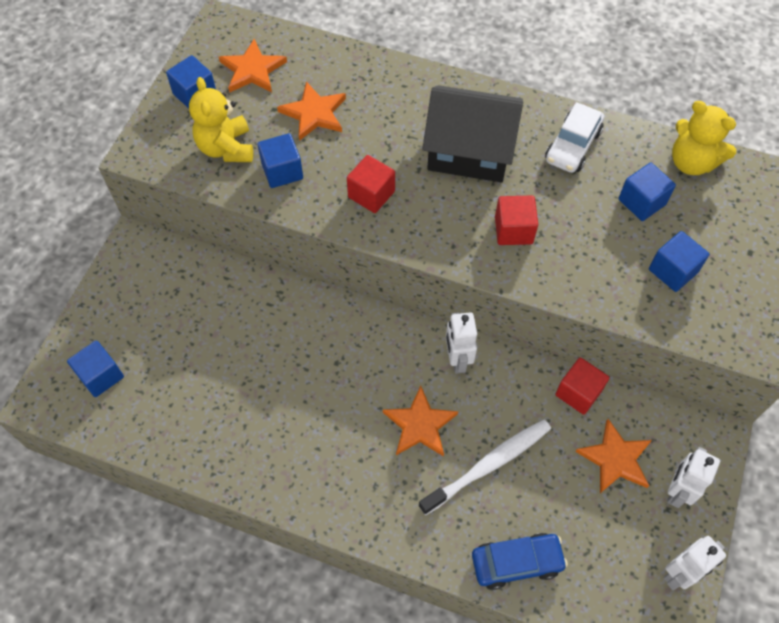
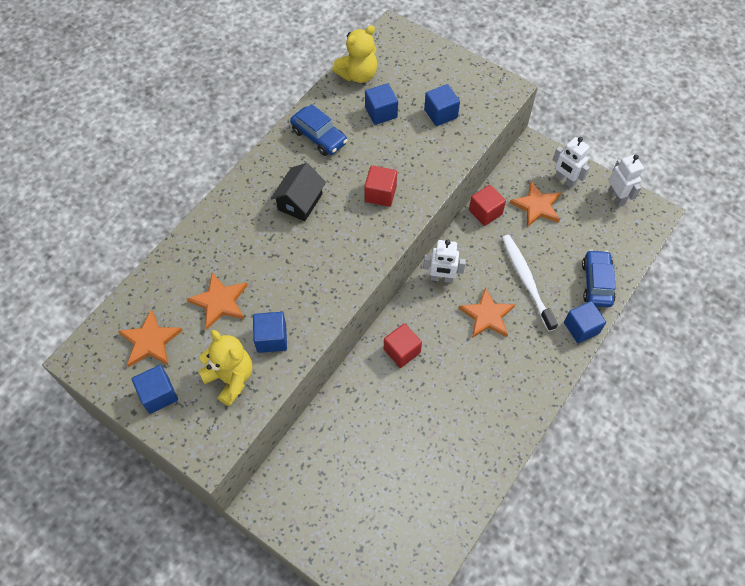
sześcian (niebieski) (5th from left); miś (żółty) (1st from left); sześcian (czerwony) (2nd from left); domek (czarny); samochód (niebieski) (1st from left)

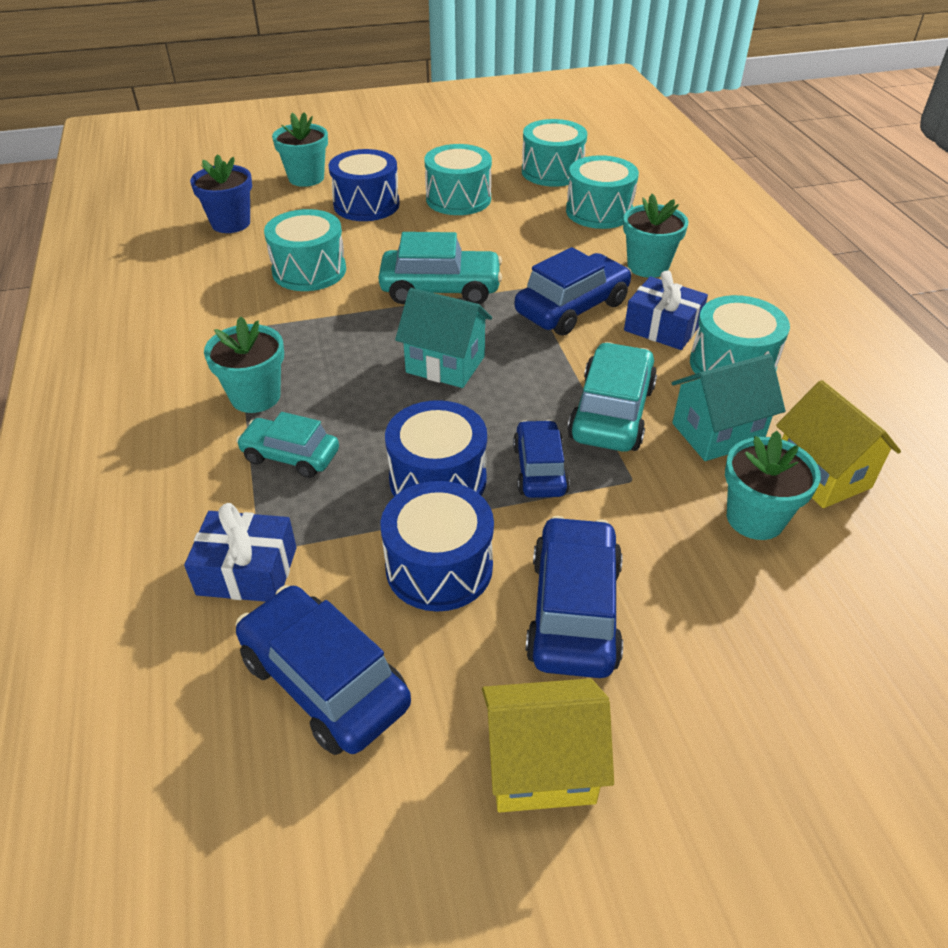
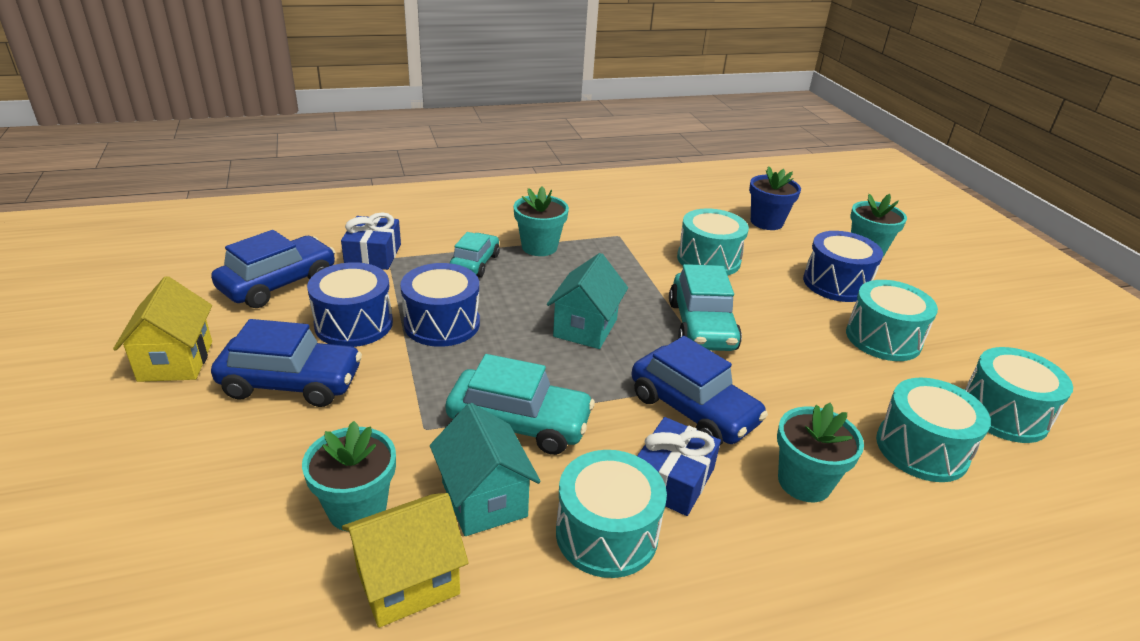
samochód (niebieski) (2nd from left in the first image)

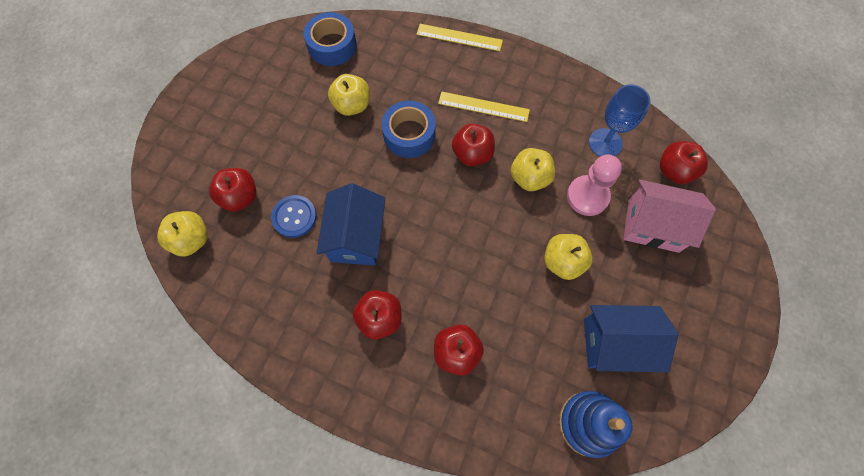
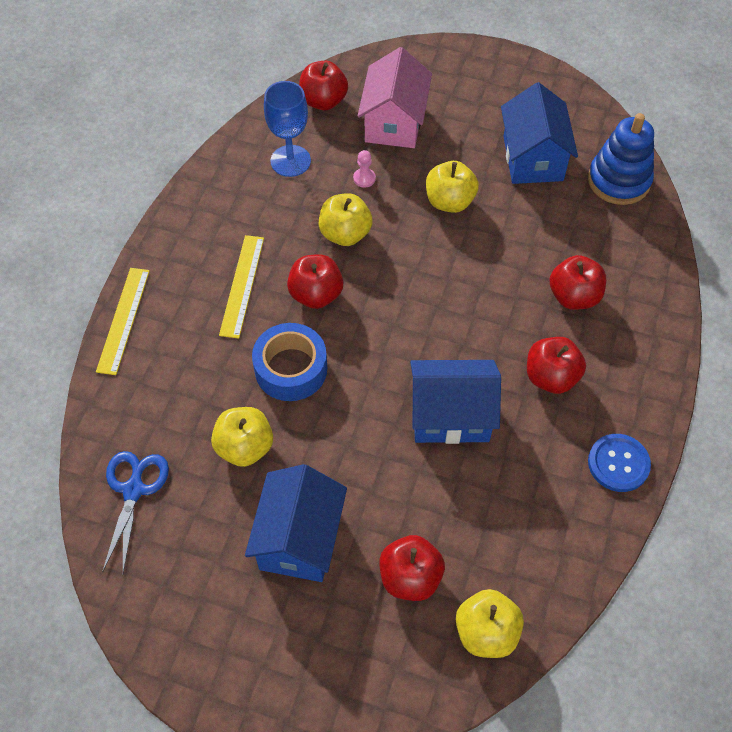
guzik (niebieski); nożyczki (niebieski); pionek (różowy); domek (niebieski) (1st from left)

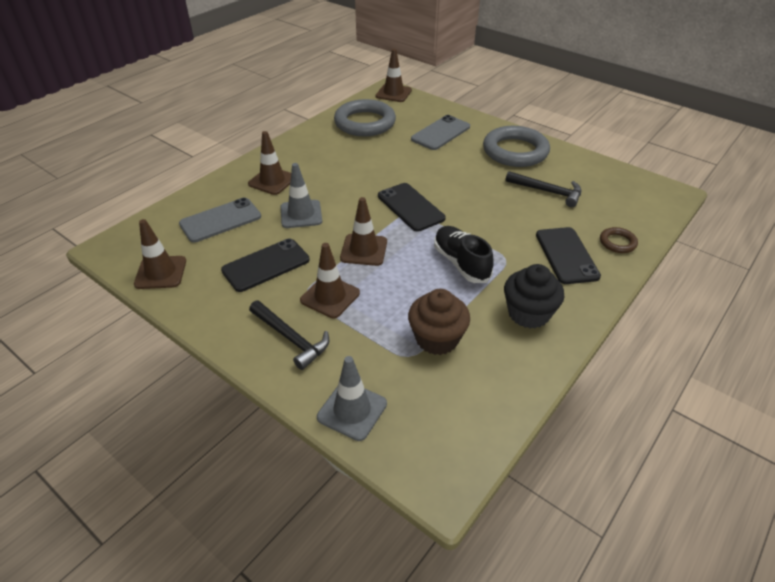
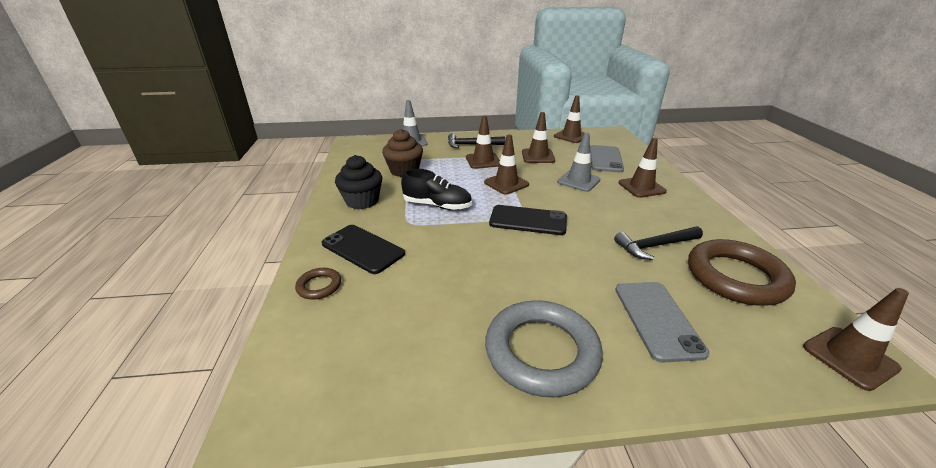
pachołek (brązowy) (3rd from left); pierścień (brązowy) (2nd from left); młotek (czarny) (2nd from left)

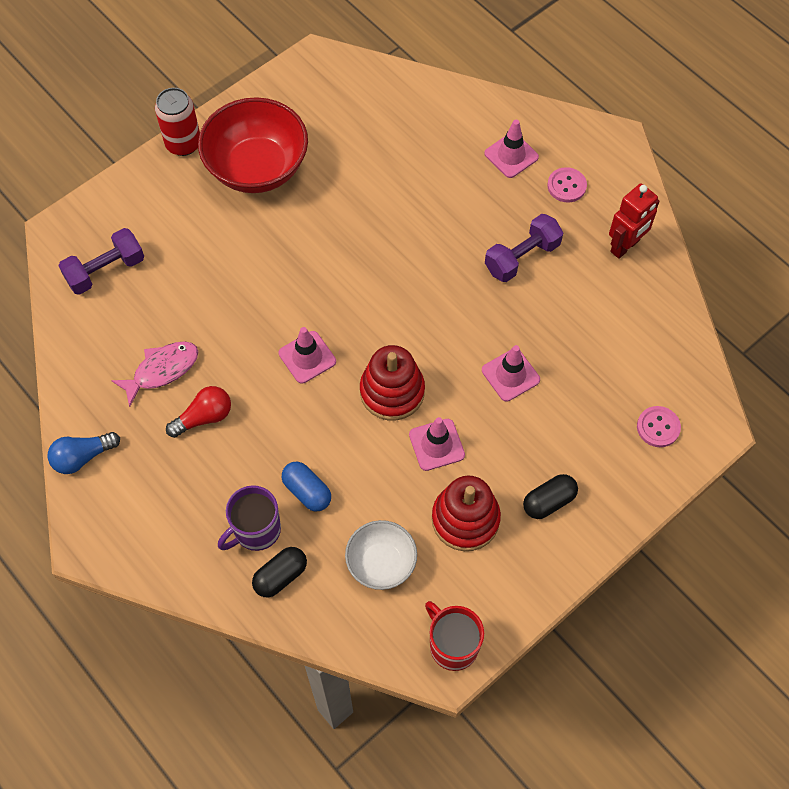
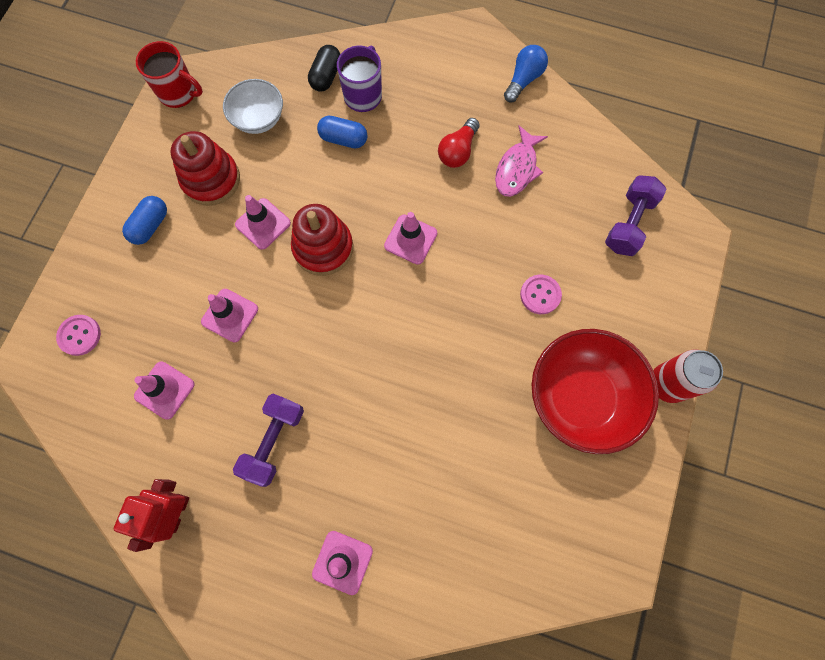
kapsułka (niebieski) (1st from left); guzik (różowy) (2nd from left); pachołek (różowy) (1st from left)

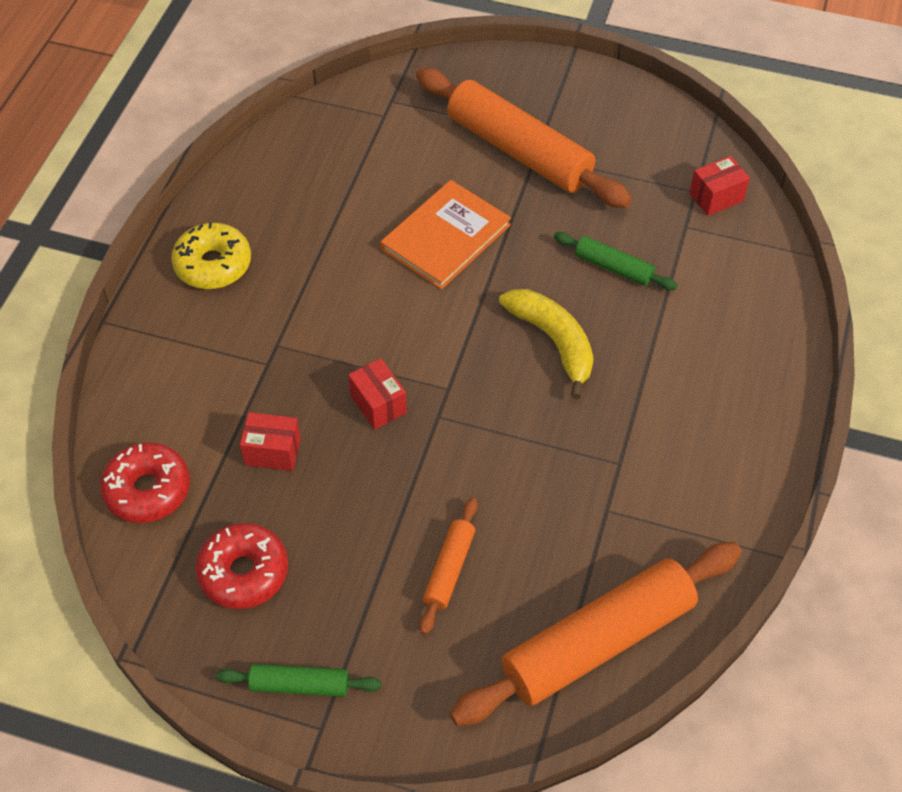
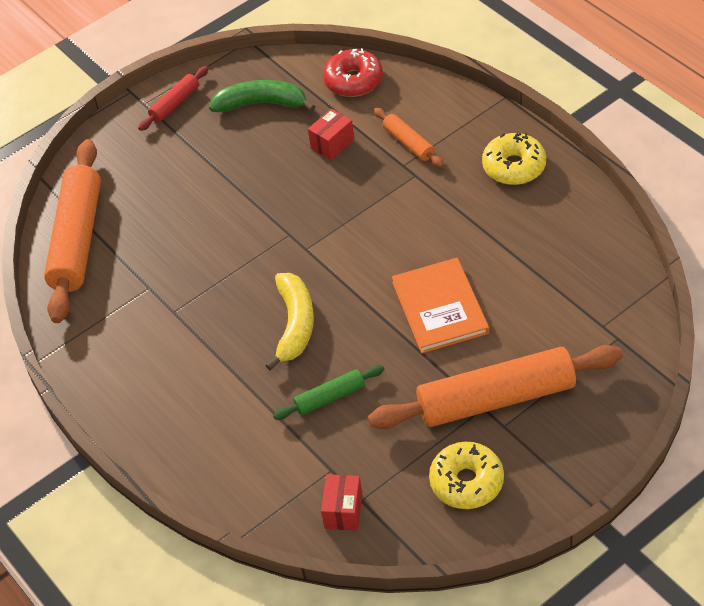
banan (zielony); wałek do ciasta (czerwony); pudełko (czerwony) (2nd from left in the first image); wałek do ciasta (pomarańczowy) (2nd from left); banan (żółty); donut (żółty) (1st from left)

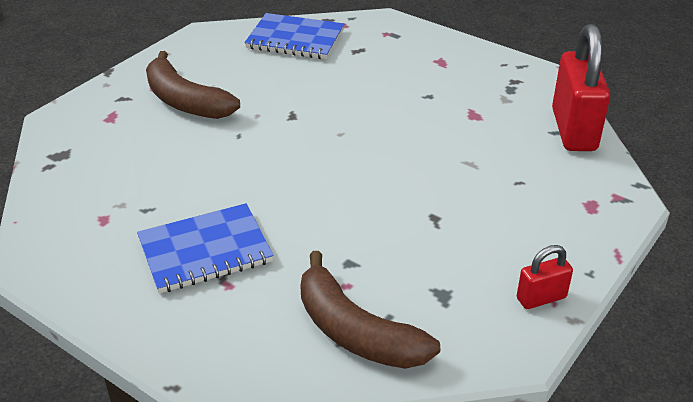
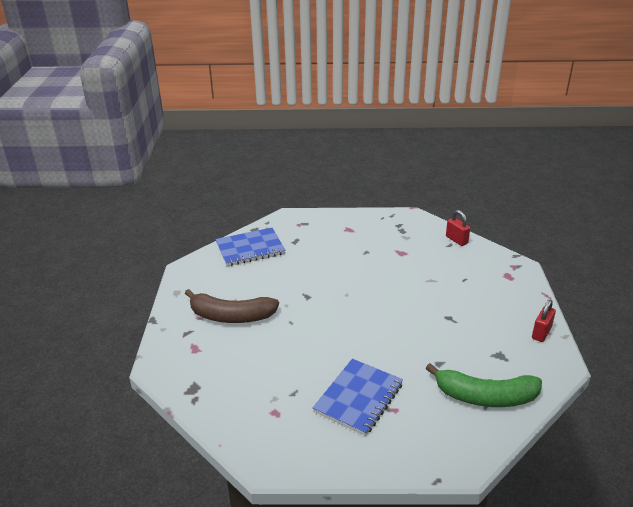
banan (zielony); kłódka (czerwony) (1st from left)

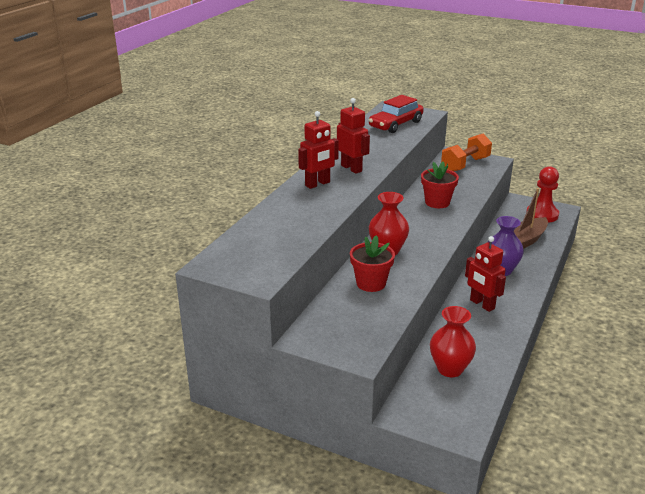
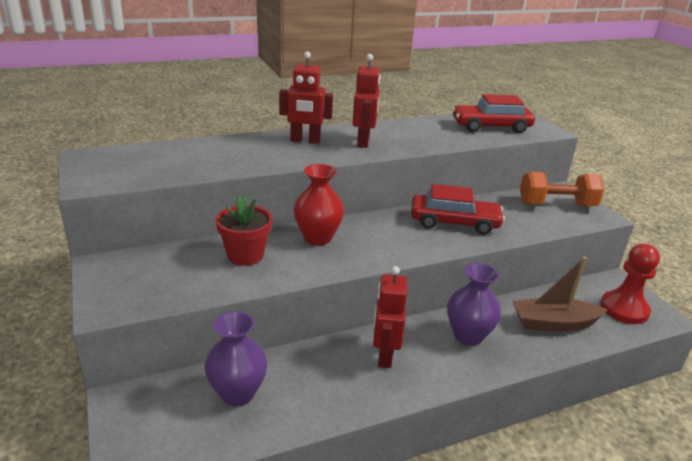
samochód (czerwony) (1st from left); wazon (fioletowy) (1st from left)

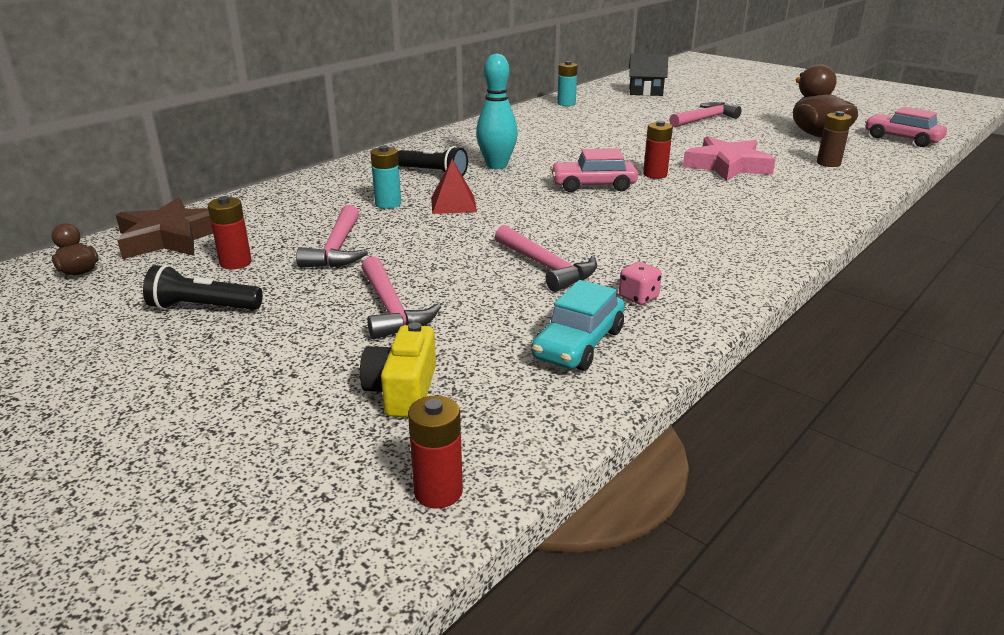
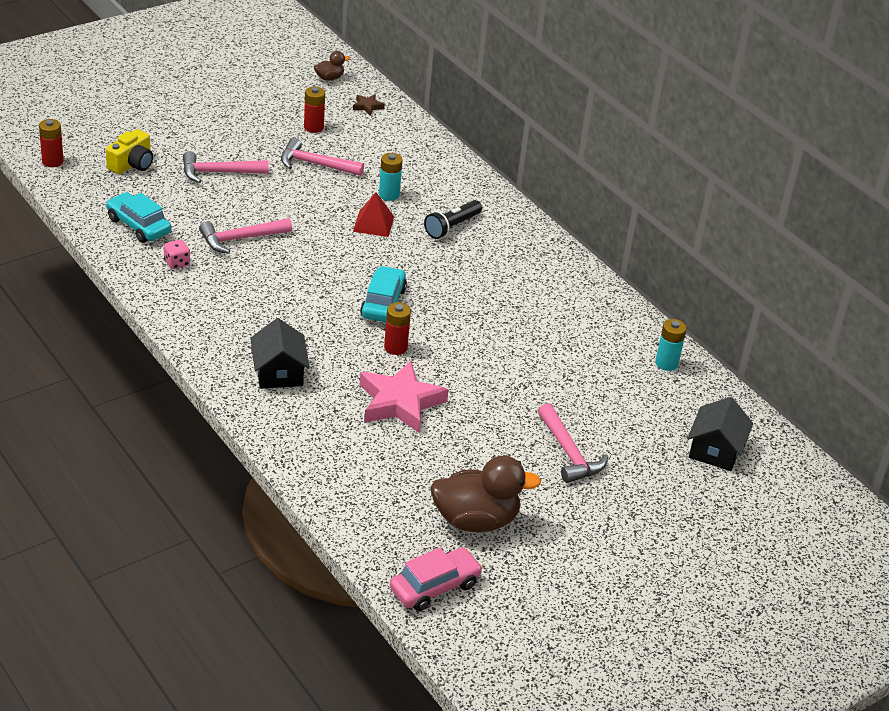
gwiazda (brązowy); latarka (czarny) (1st from left in the first image); aparat fotograficzny (żółty); kręgiel (turkusowy); samochód (turkusowy) (2nd from left); bateria (brązowy); domek (czarny) (1st from left)

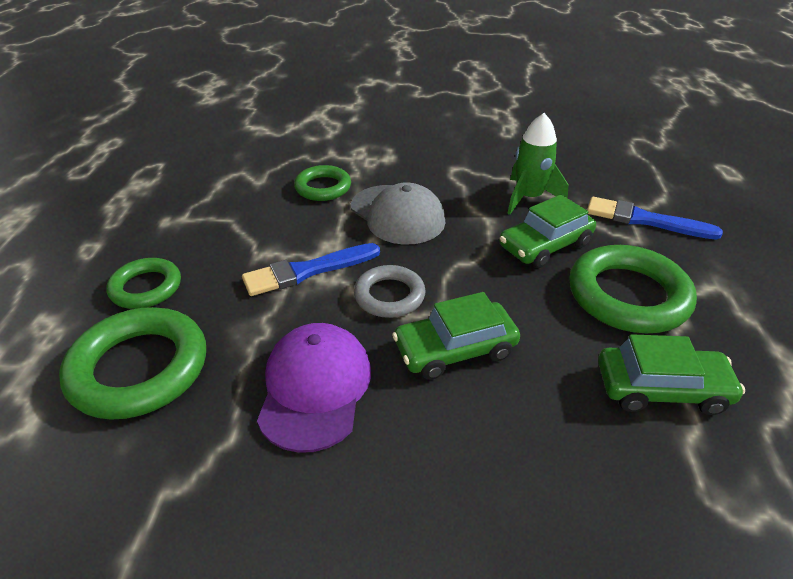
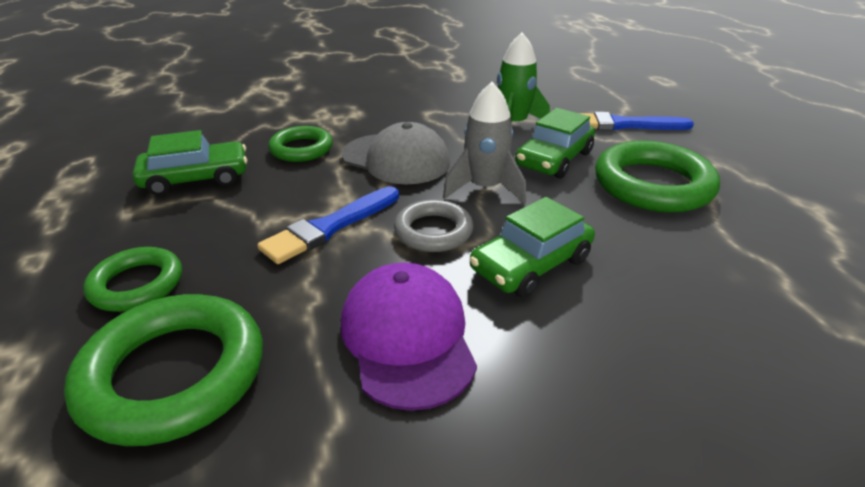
samochód (zielony) (1st from left); rakieta (szary)

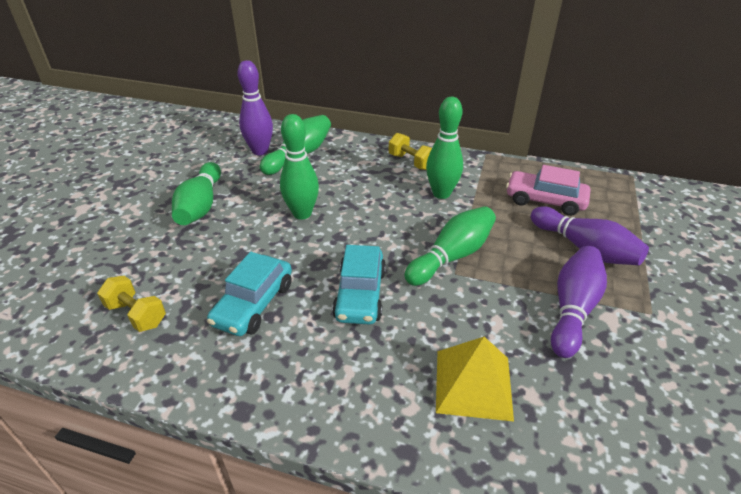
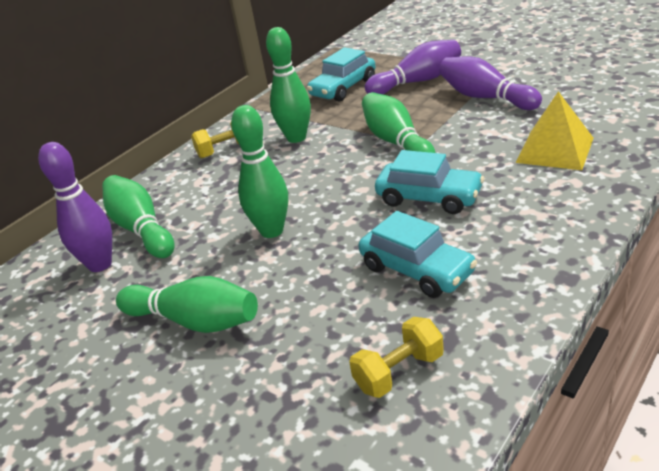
samochód (turkusowy) (1st from left)

